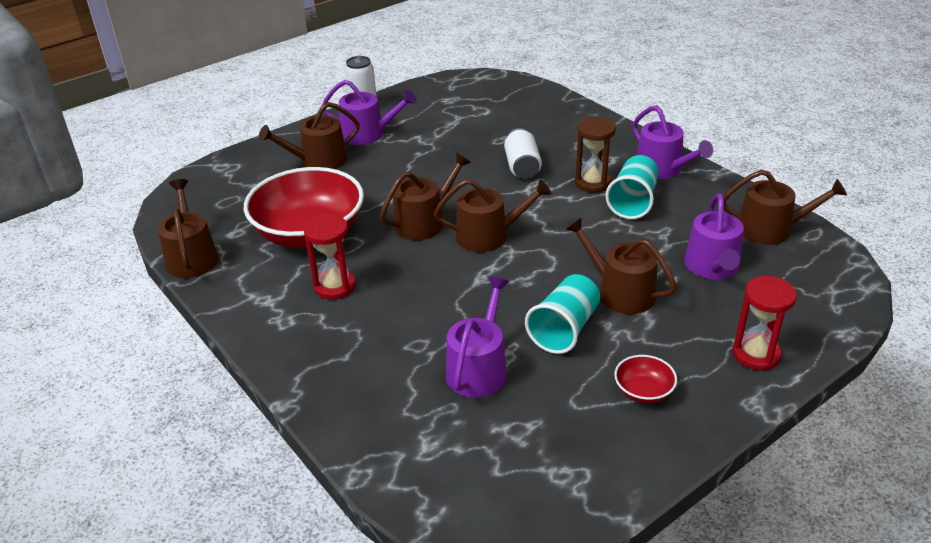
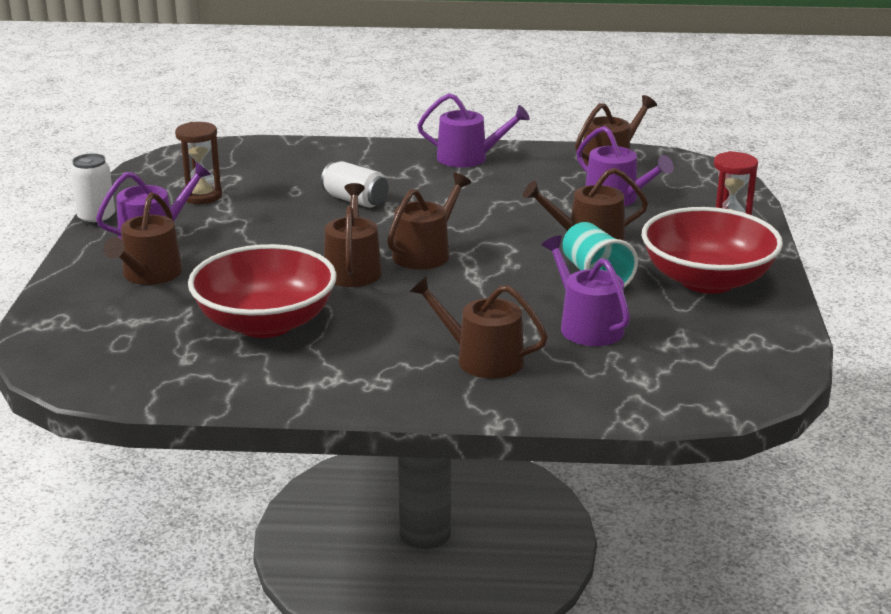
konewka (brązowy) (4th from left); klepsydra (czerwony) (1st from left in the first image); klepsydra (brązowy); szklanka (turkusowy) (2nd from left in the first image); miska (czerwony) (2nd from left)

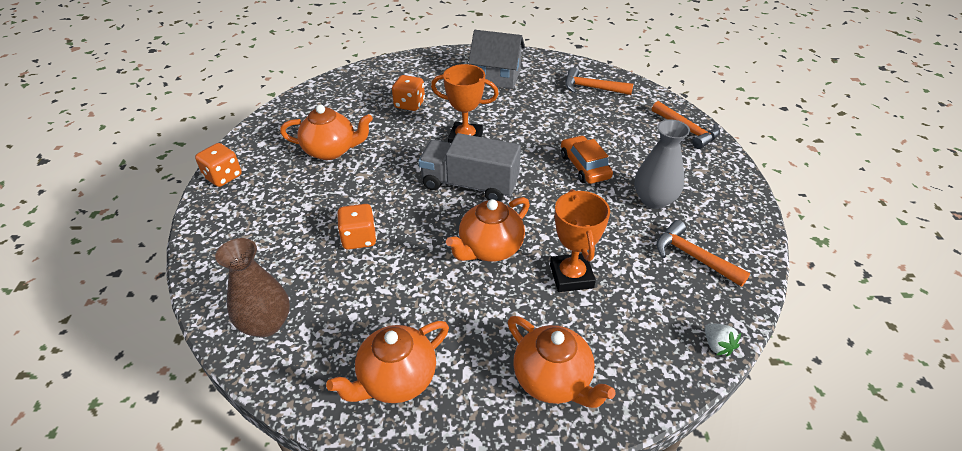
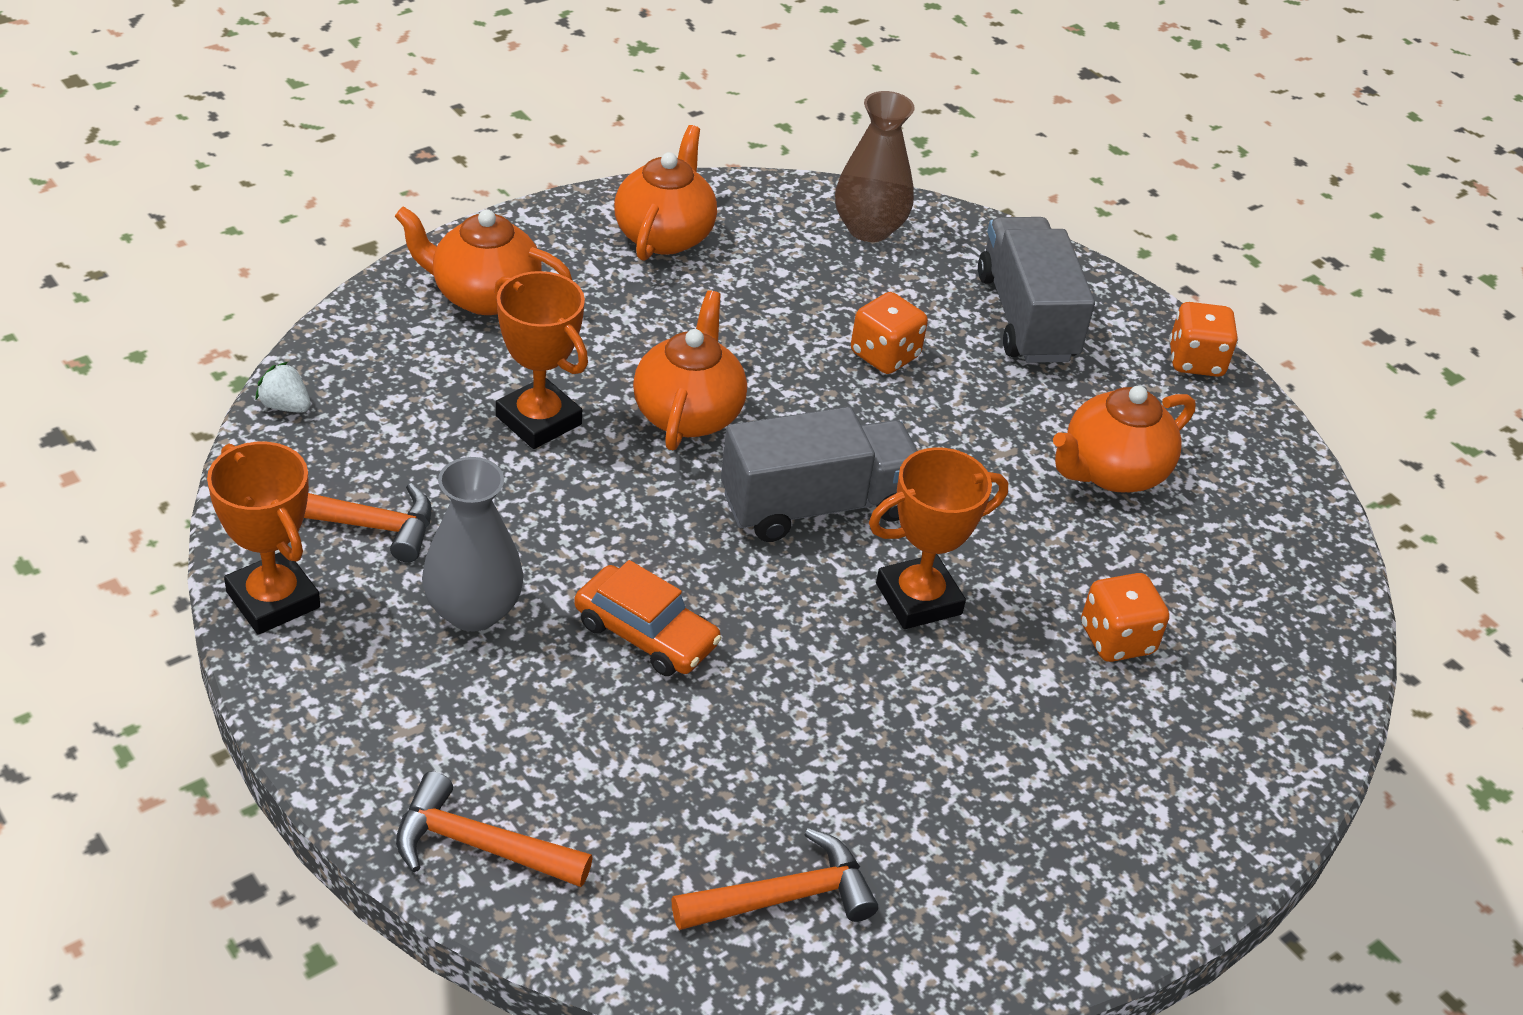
domek (szary); puchar (pomarańczowy) (1st from left); ciężarówka (szary) (2nd from left)

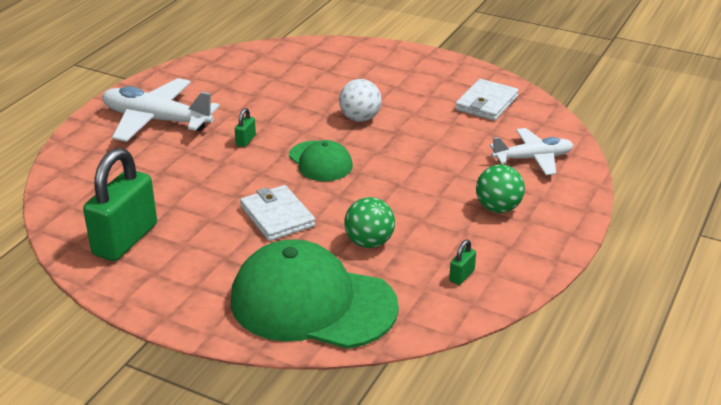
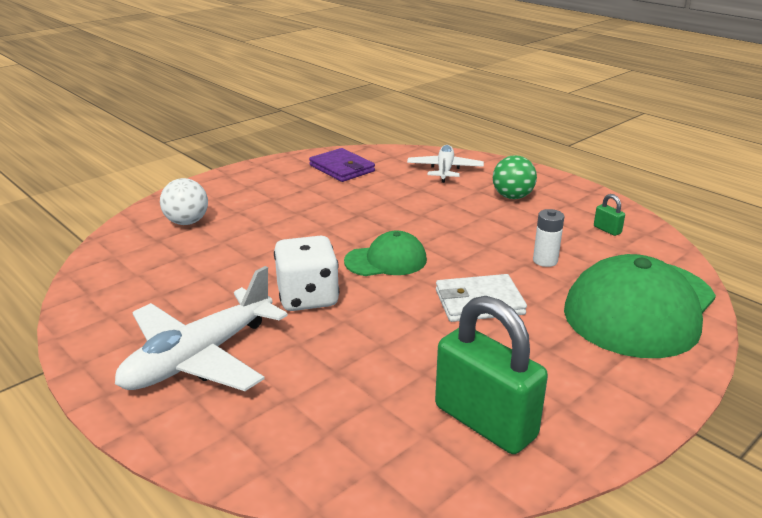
kostka do gry (biały); piłka (biały); bateria (biały); portfel (fioletowy)

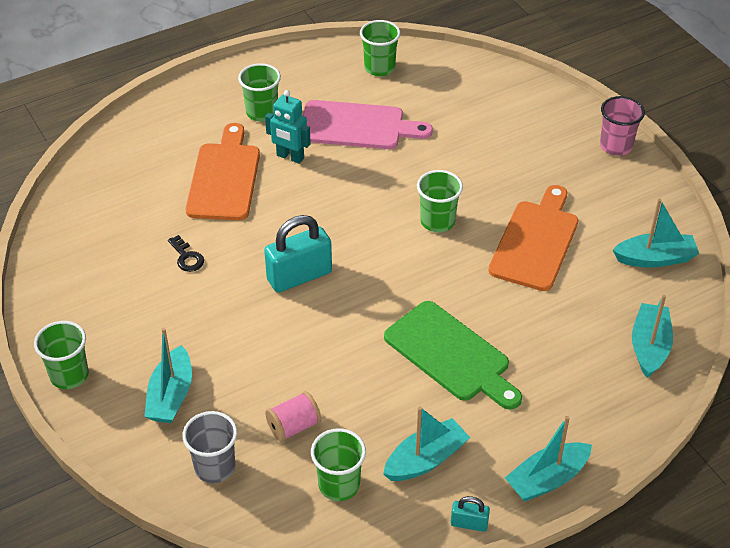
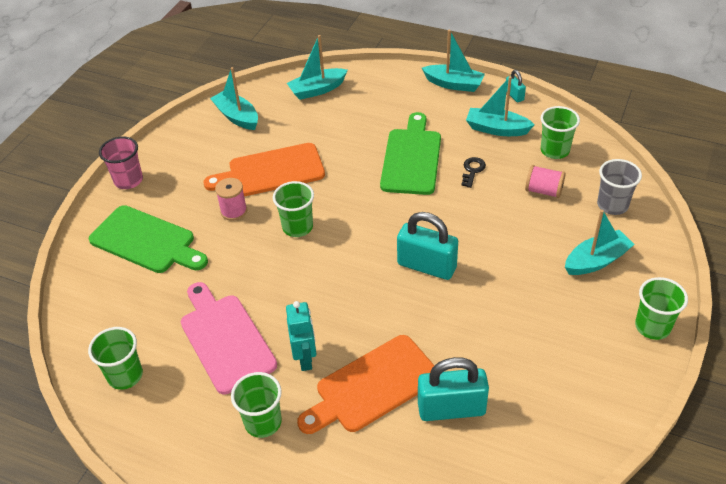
klucz (czarny); deska do krojenia (zielony) (1st from left); szpulka (różowy) (1st from left); kłódka (turkusowy) (2nd from left)

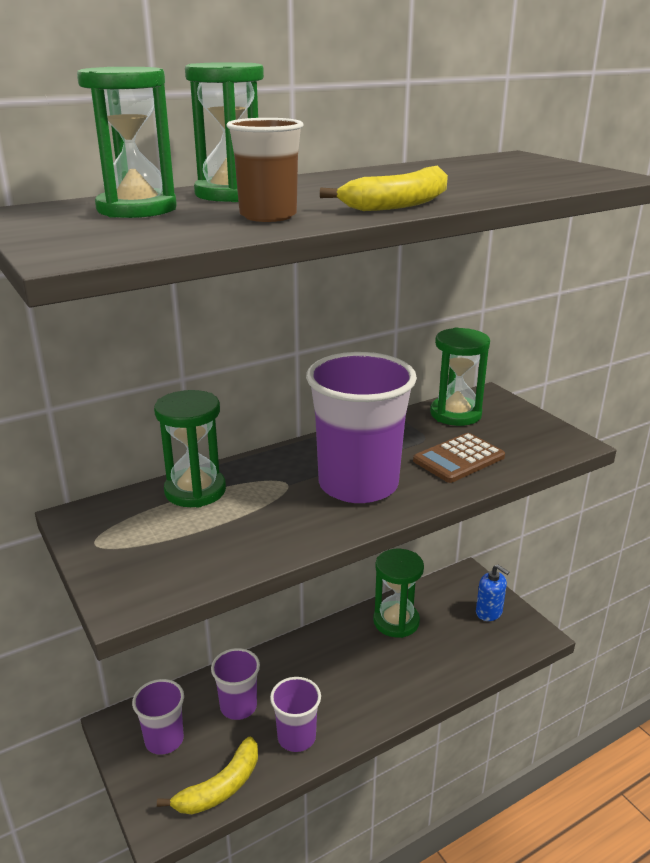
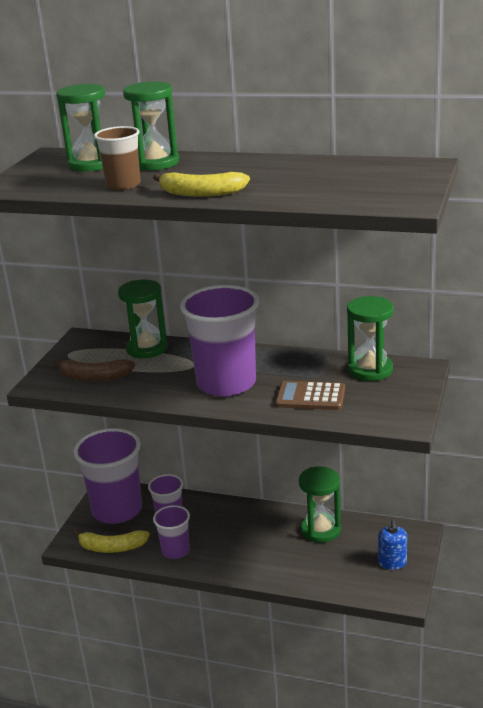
szklanka (fioletowy) (1st from left); banan (brązowy)

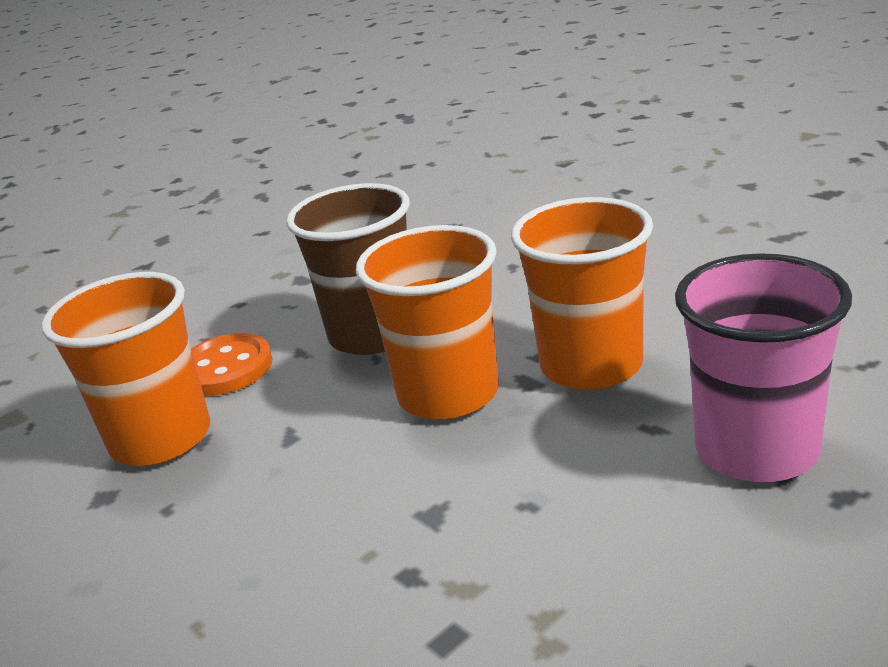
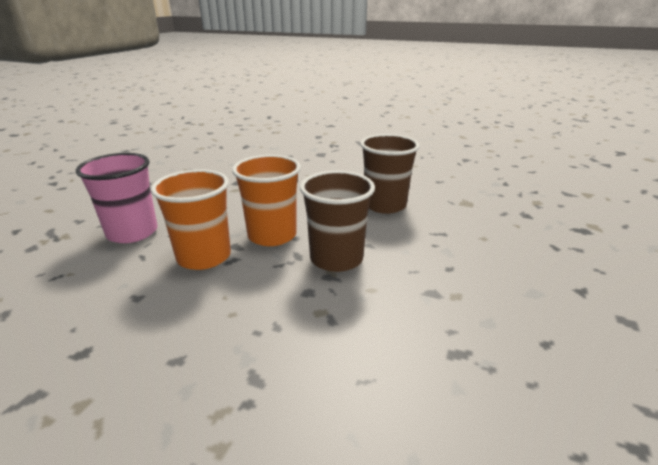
szklanka (brązowy) (2nd from left); guzik (pomarańczowy)

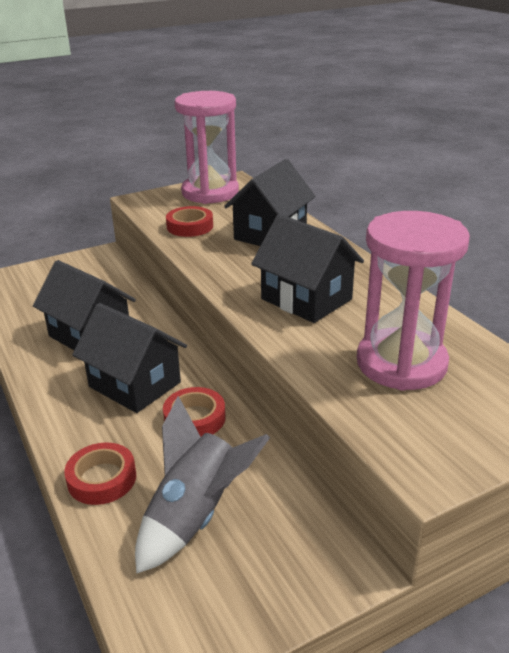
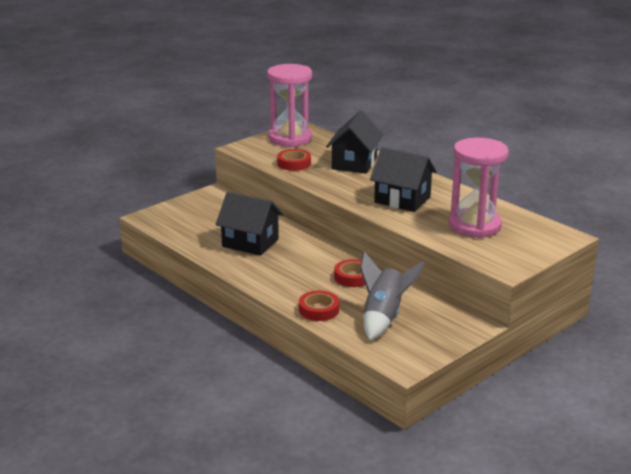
domek (czarny) (2nd from left in the first image)

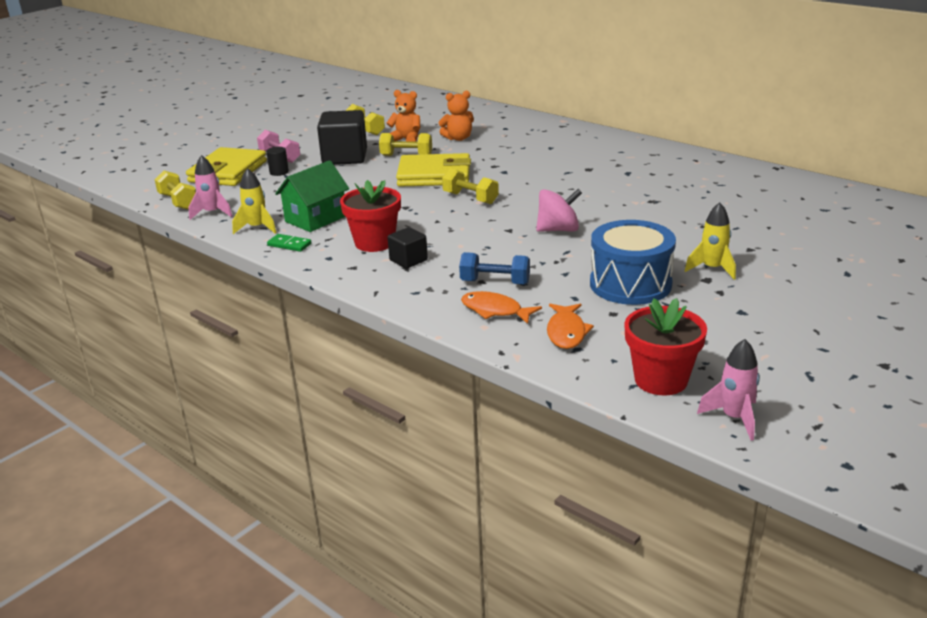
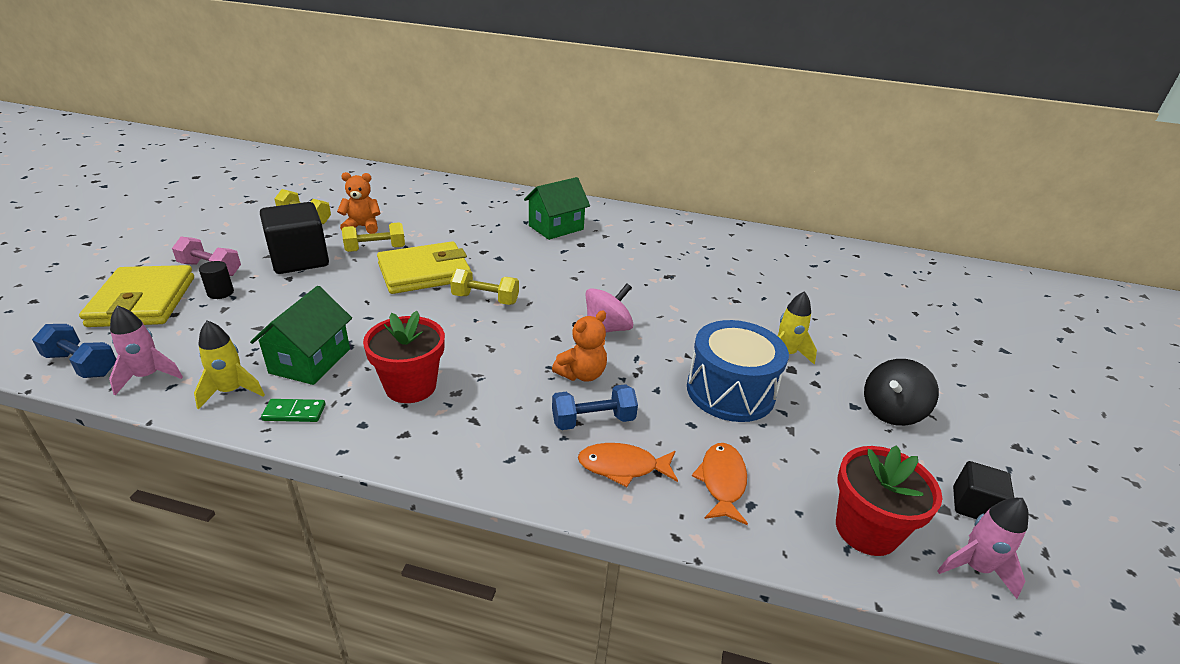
hantel (niebieski) (1st from left); sześcian (czarny) (2nd from left); miś (pomarańczowy) (2nd from left); ryba (pomarańczowy) (2nd from left); domek (zielony) (2nd from left); bączek (czarny)

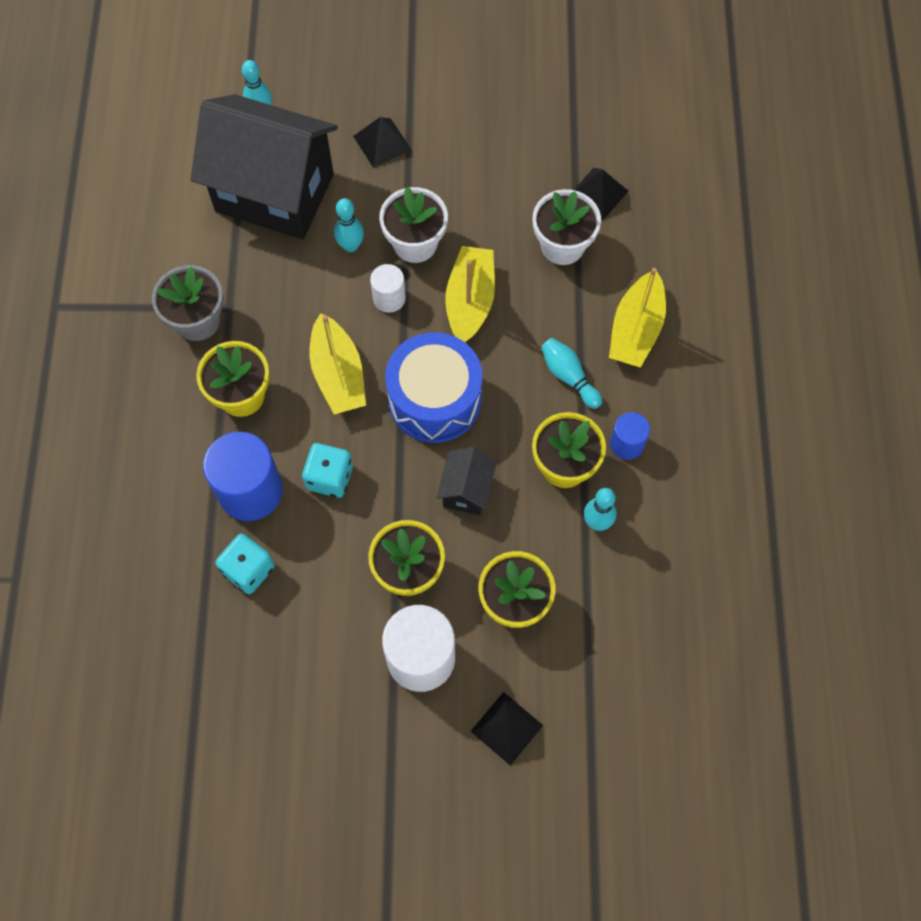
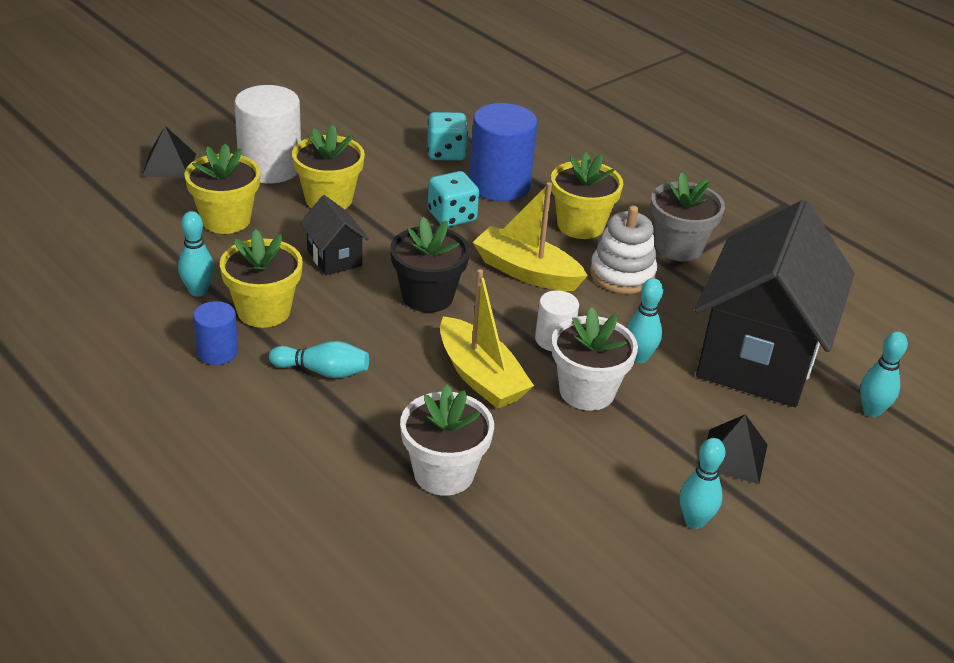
domek (czarny) (2nd from left); doniczka (czarny); piramida (czarny) (3rd from left in the first image); łódka (żółty) (3rd from left in the first image); zabawka nakładanka (biały); kręgiel (turkusowy) (4th from left)

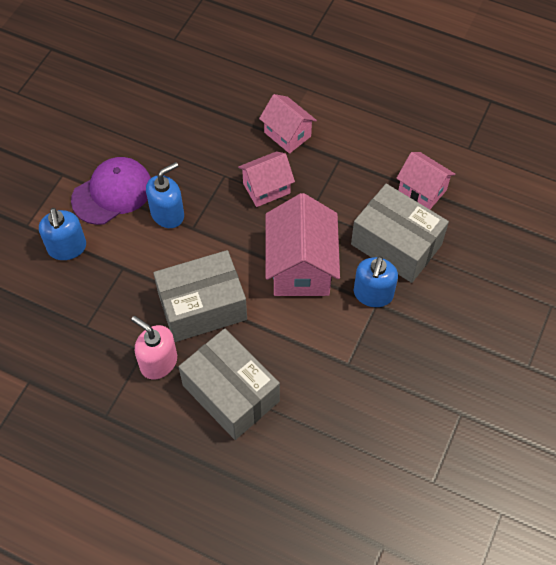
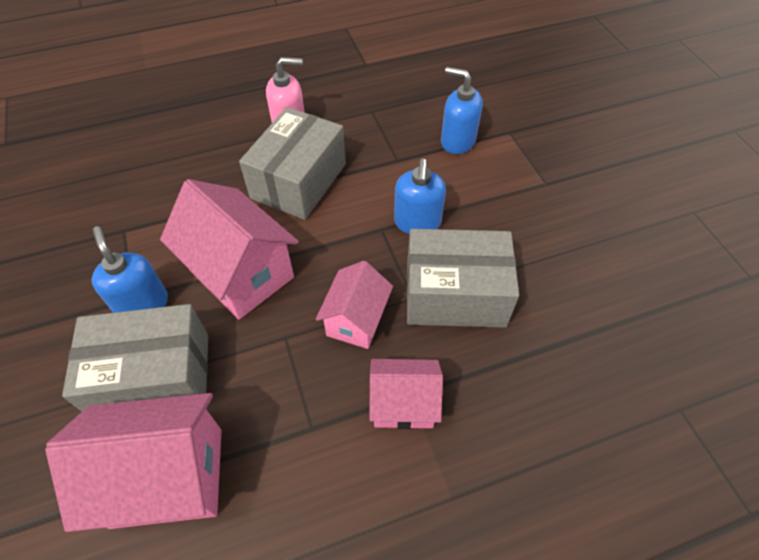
czapka (fioletowy); pudełko (szary) (3rd from left); domek (różowy) (1st from left)

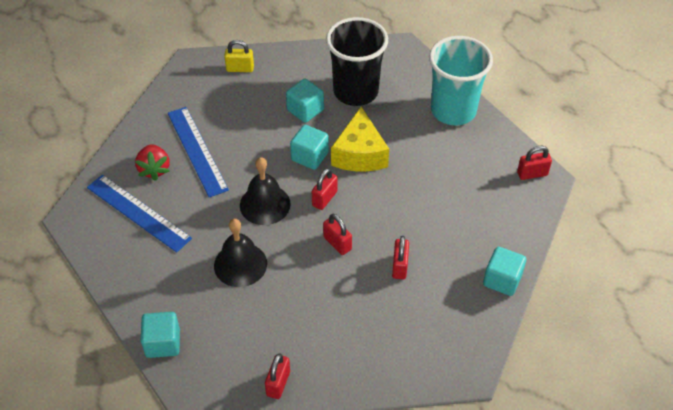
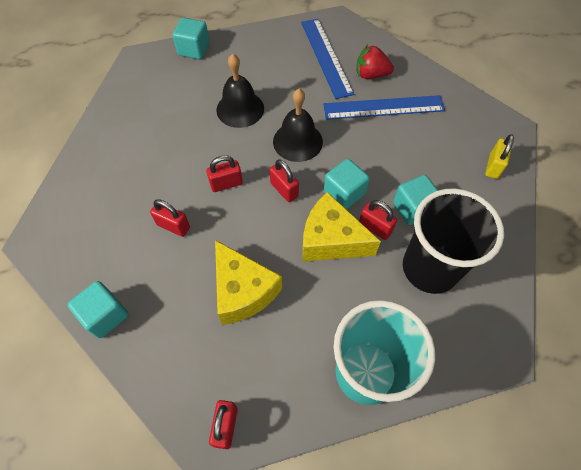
linijka (niebieski) (1st from left); kłódka (czerwony) (5th from left); ser (żółty) (1st from left)

